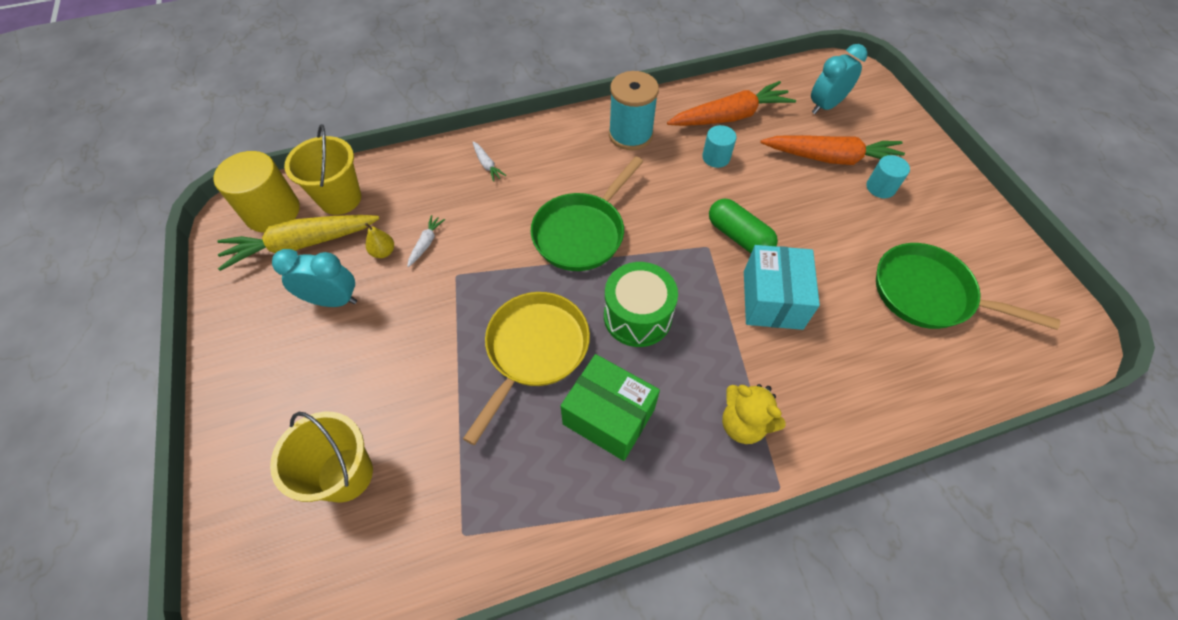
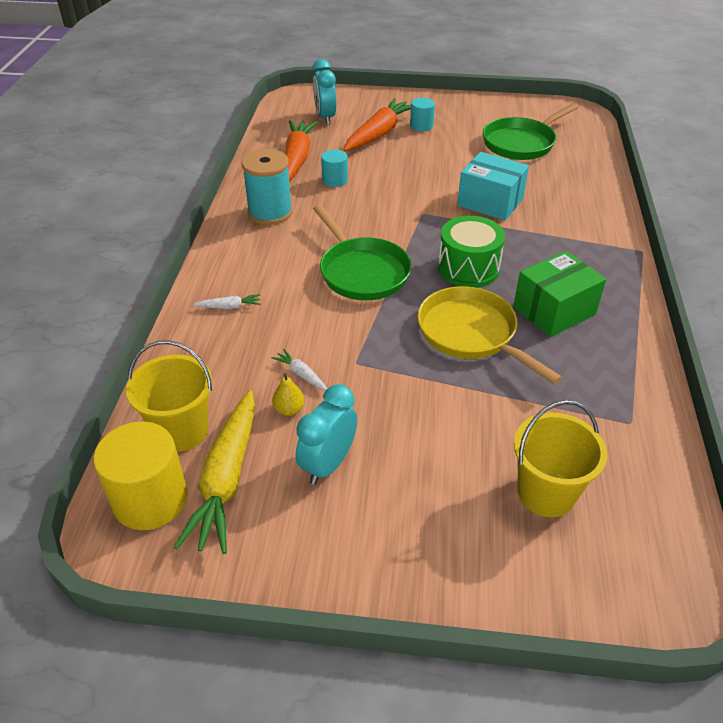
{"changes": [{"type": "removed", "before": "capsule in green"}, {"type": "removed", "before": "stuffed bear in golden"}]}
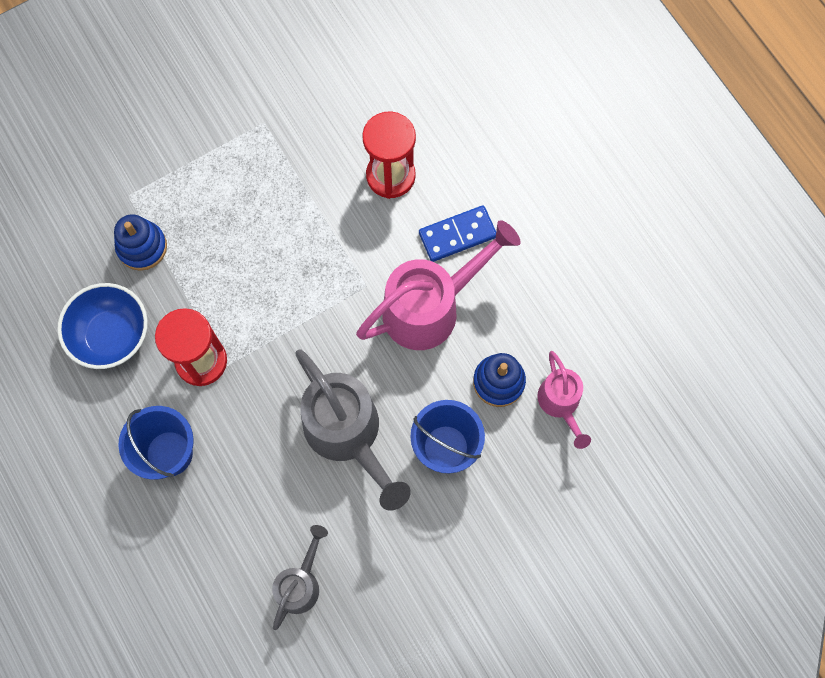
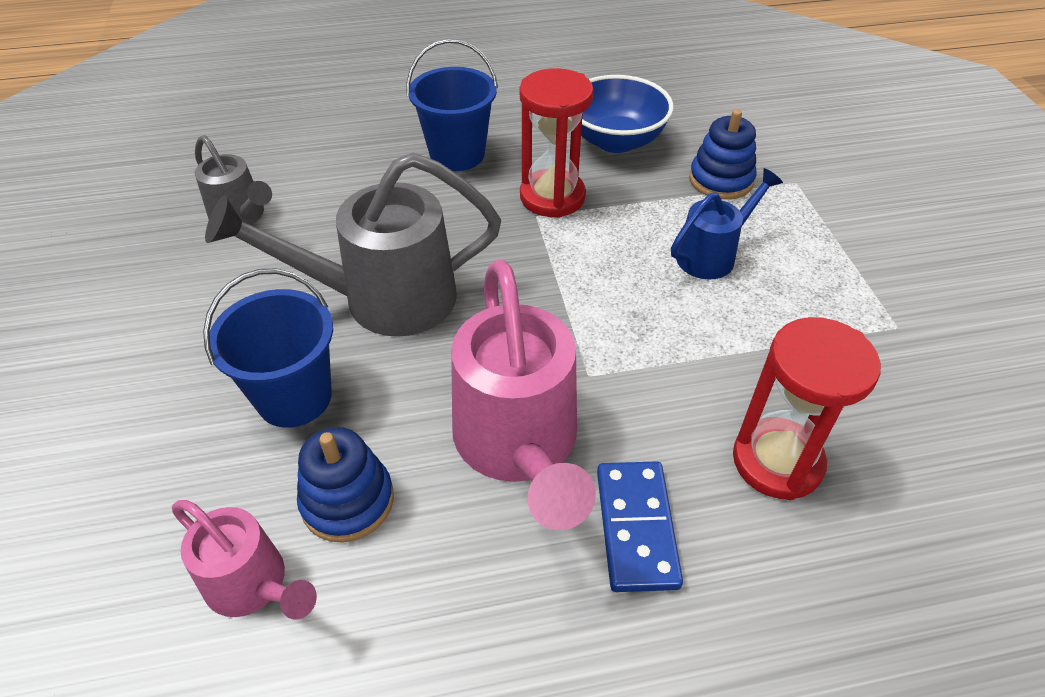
{"changes": [{"type": "added", "after": "sprinkling can in cobalt"}, {"type": "turned", "before": "sprinkling can in rose-pink (2nd from left in the first image)", "turn": -150}]}
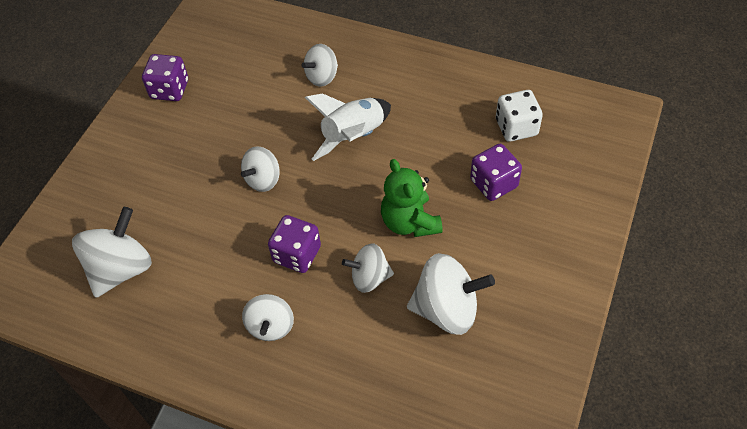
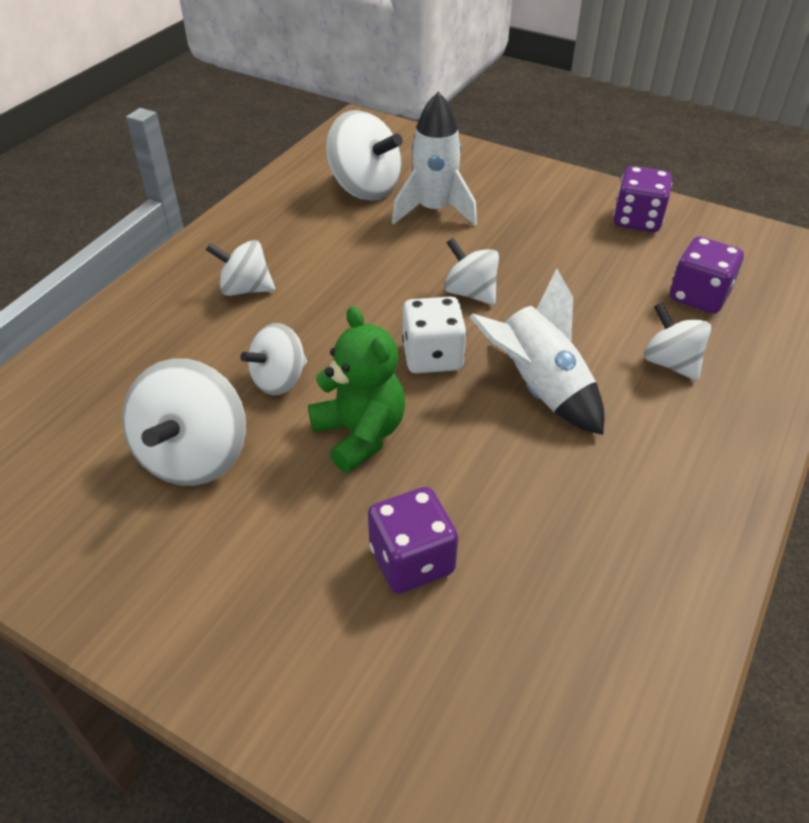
{"changes": [{"type": "added", "after": "toy rocket in pure white (1st from left)"}, {"type": "moved", "before": "game die in violet (2nd from left in the first image)", "after": "game die in violet (3rd from left)"}, {"type": "moved", "before": "game die in pure white"}, {"type": "turned", "before": "spinning top in pure white (5th from left in the first image)", "turn": -135}, {"type": "turned", "before": "stuffed bear in green", "turn": 75}]}
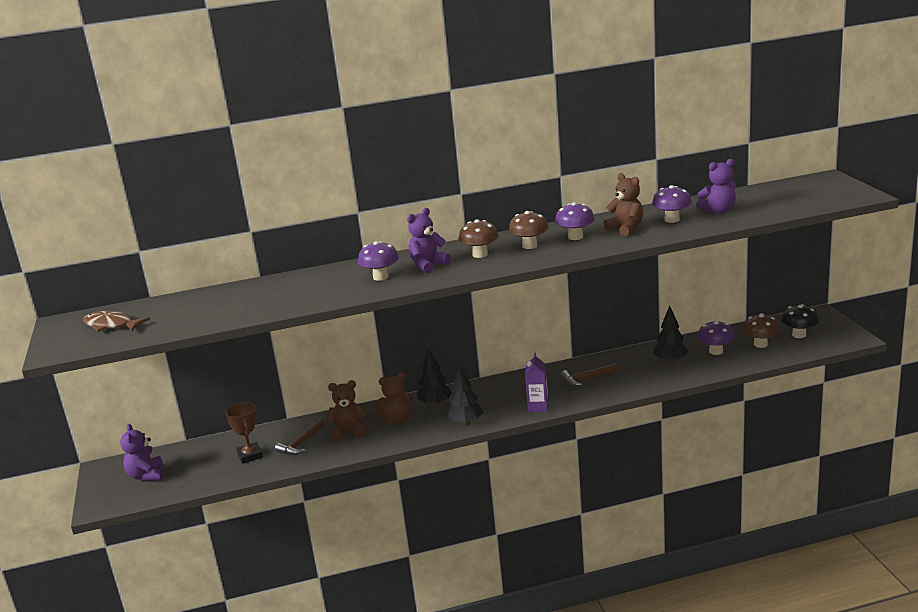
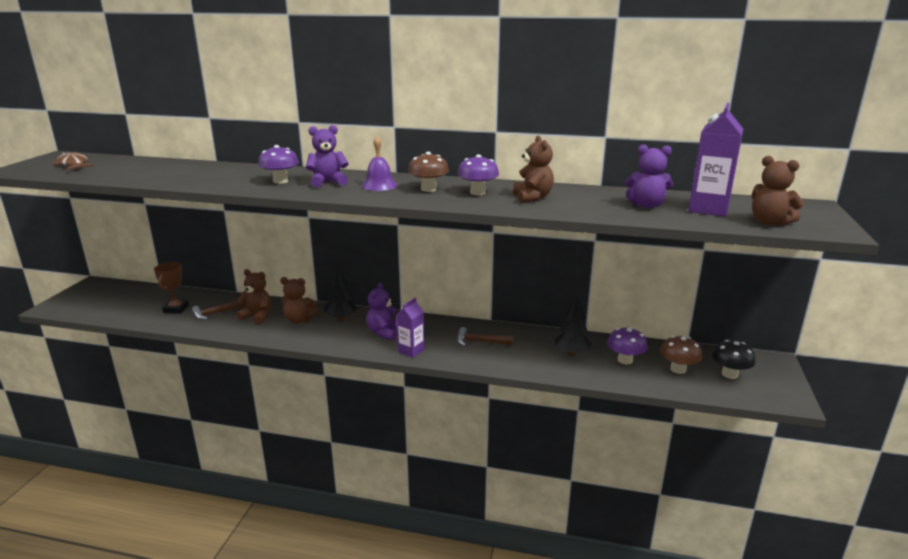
{"changes": [{"type": "removed", "before": "toy tree in jet-black (2nd from left)"}, {"type": "removed", "before": "toadstool in violet (3rd from left)"}, {"type": "added", "after": "milk carton in violet (2nd from left)"}, {"type": "added", "after": "stuffed bear in brown (4th from left)"}, {"type": "moved", "before": "stuffed bear in violet (1st from left in the first image)", "after": "stuffed bear in violet (2nd from left)"}, {"type": "replaced", "before": "toadstool in brown (1st from left)", "after": "school bell in violet"}]}
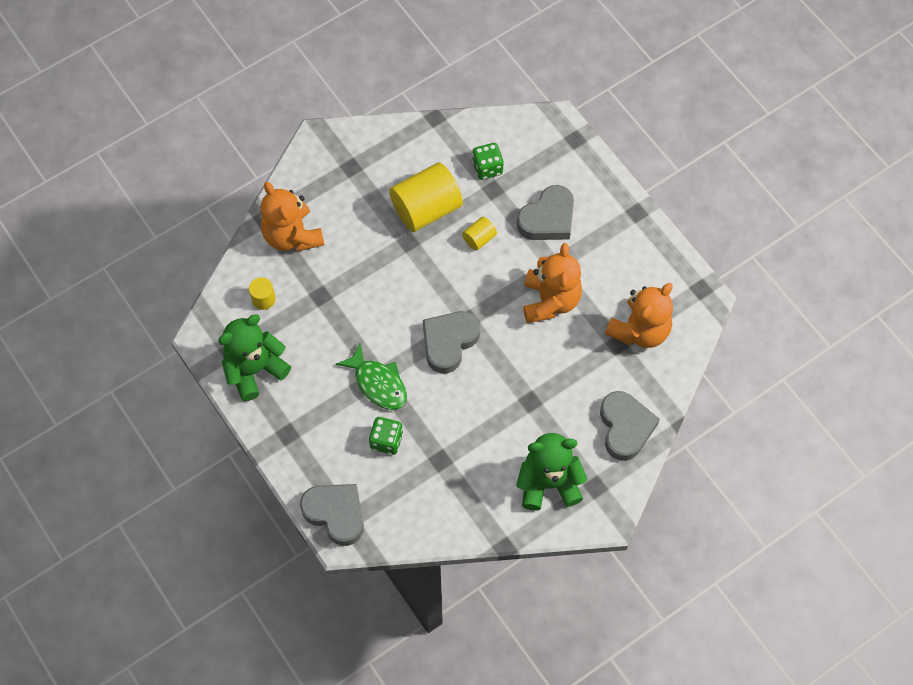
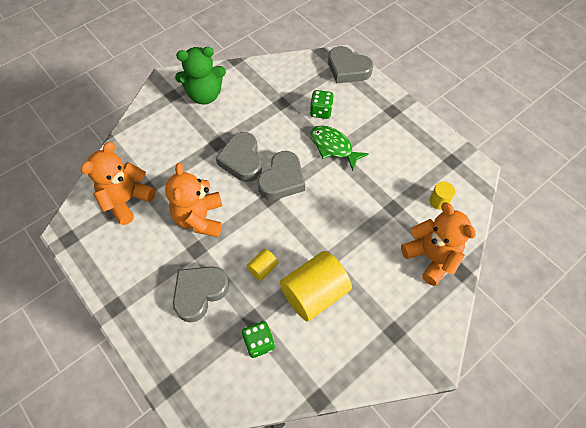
{"changes": [{"type": "removed", "before": "stuffed bear in green (1st from left)"}, {"type": "moved", "before": "heart shape in gray (4th from left in the first image)", "after": "heart shape in gray (2nd from left)"}]}
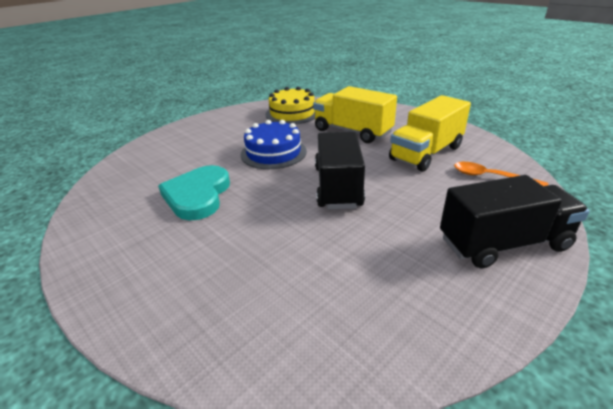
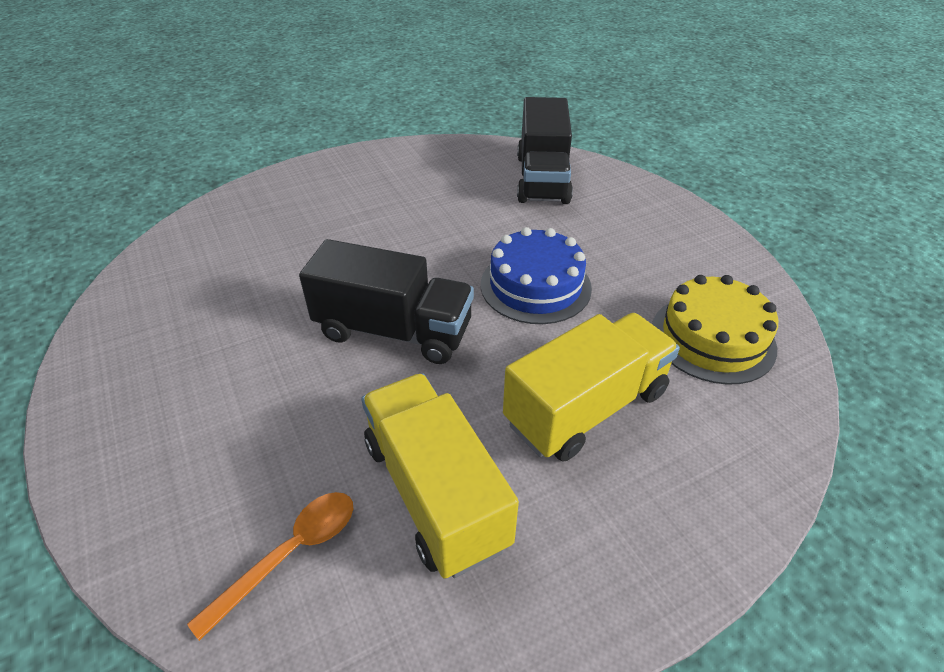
{"changes": [{"type": "removed", "before": "heart shape in aqua"}, {"type": "moved", "before": "toy truck in jet-black (2nd from left)"}]}
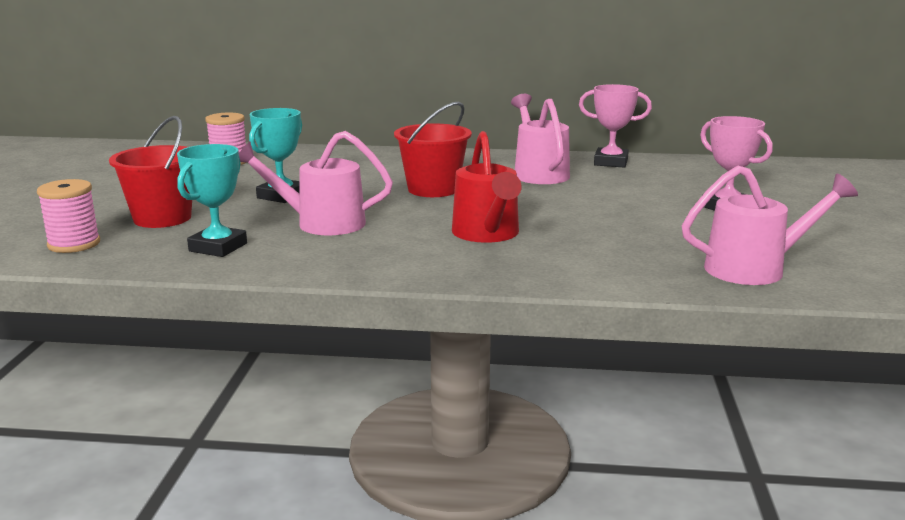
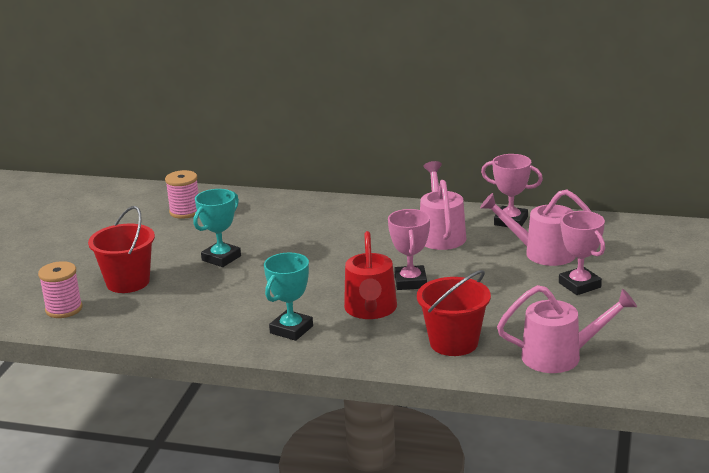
{"changes": [{"type": "added", "after": "trophy in rose-pink (1st from left)"}, {"type": "moved", "before": "trophy in aqua (1st from left in the first image)", "after": "trophy in aqua (2nd from left)"}, {"type": "moved", "before": "sprinkling can in rose-pink (1st from left in the first image)", "after": "sprinkling can in rose-pink (2nd from left)"}, {"type": "moved", "before": "pail in scarlet (2nd from left)"}]}
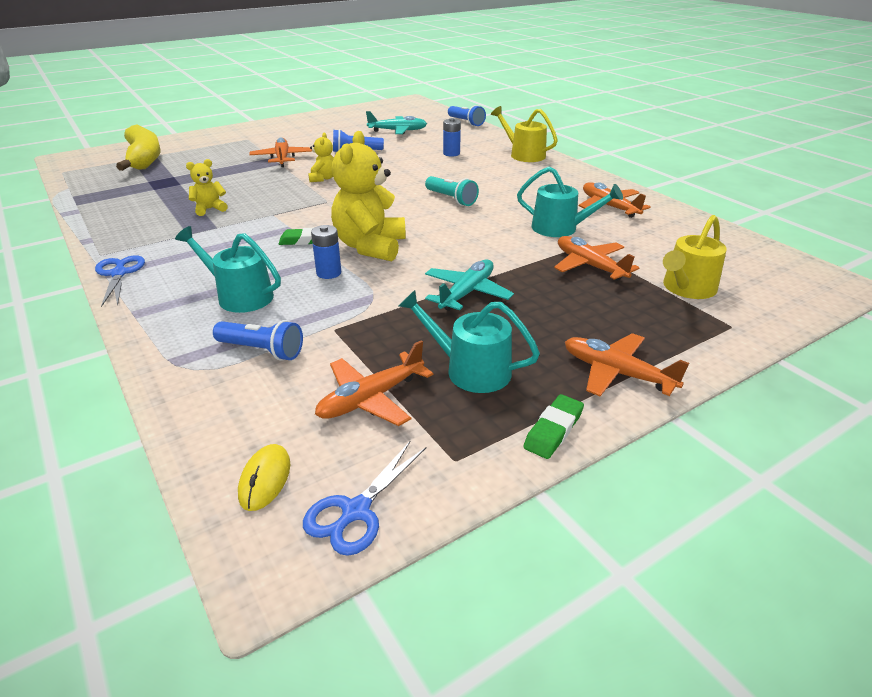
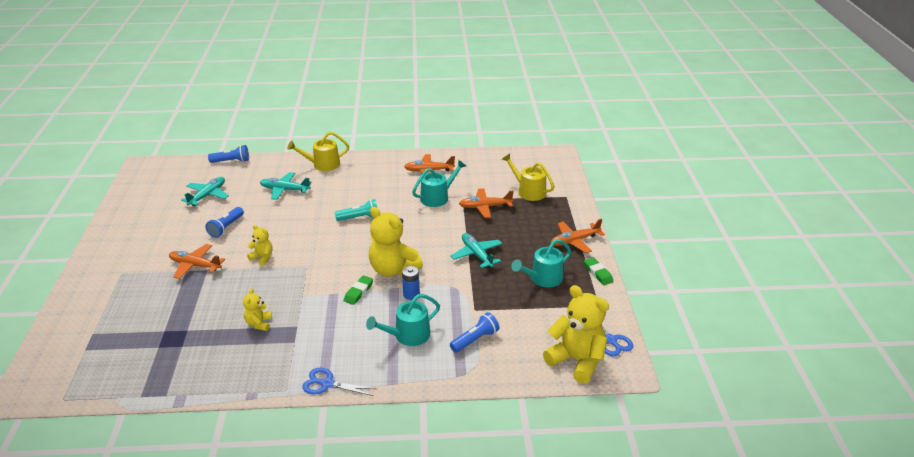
{"changes": [{"type": "removed", "before": "toy banana in golden"}, {"type": "removed", "before": "plane in bright orange (2nd from left)"}, {"type": "replaced", "before": "mouse in golden", "after": "stuffed bear in golden (4th from left)"}, {"type": "replaced", "before": "power cell in cobalt (2nd from left)", "after": "plane in aqua (2nd from left)"}, {"type": "turned", "before": "sprinkling can in golden (2nd from left)", "turn": 150}]}
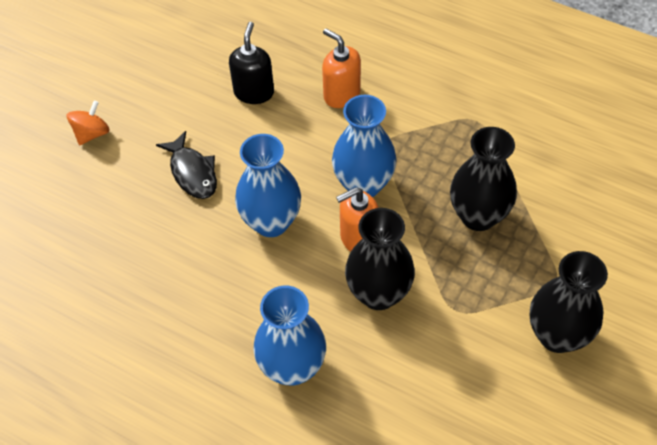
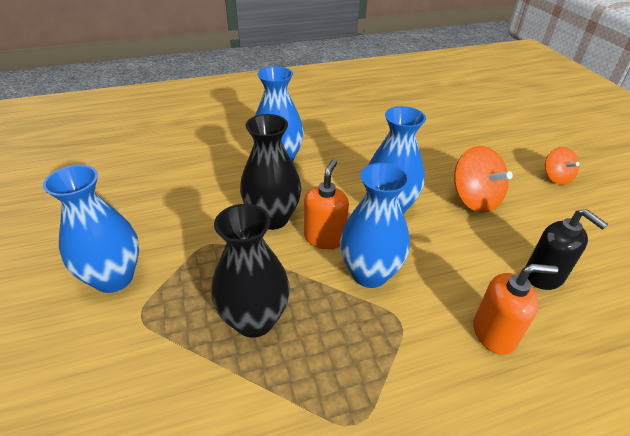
{"changes": [{"type": "replaced", "before": "fish figure in jet-black", "after": "spinning top in bright orange (1st from left)"}, {"type": "recoloured", "before": "flower vase in jet-black (3rd from left)", "after": "flower vase in cobalt (1st from left)"}]}
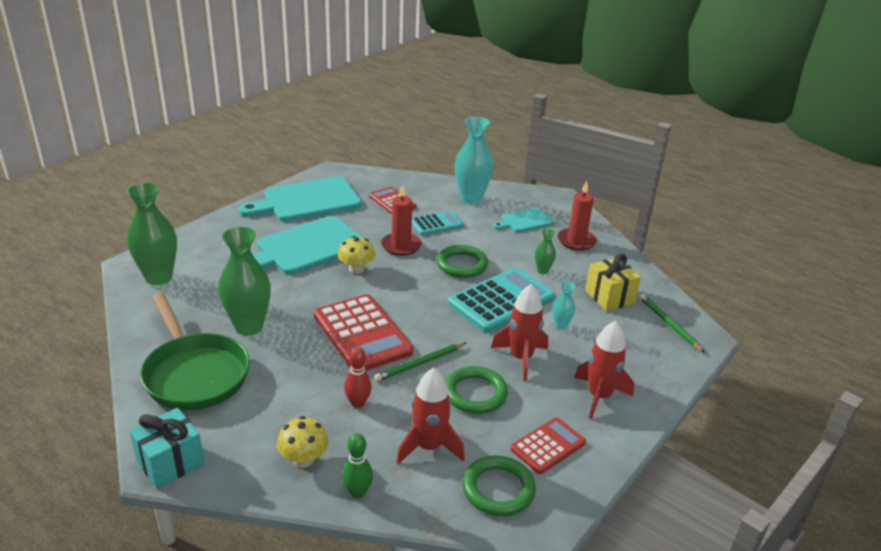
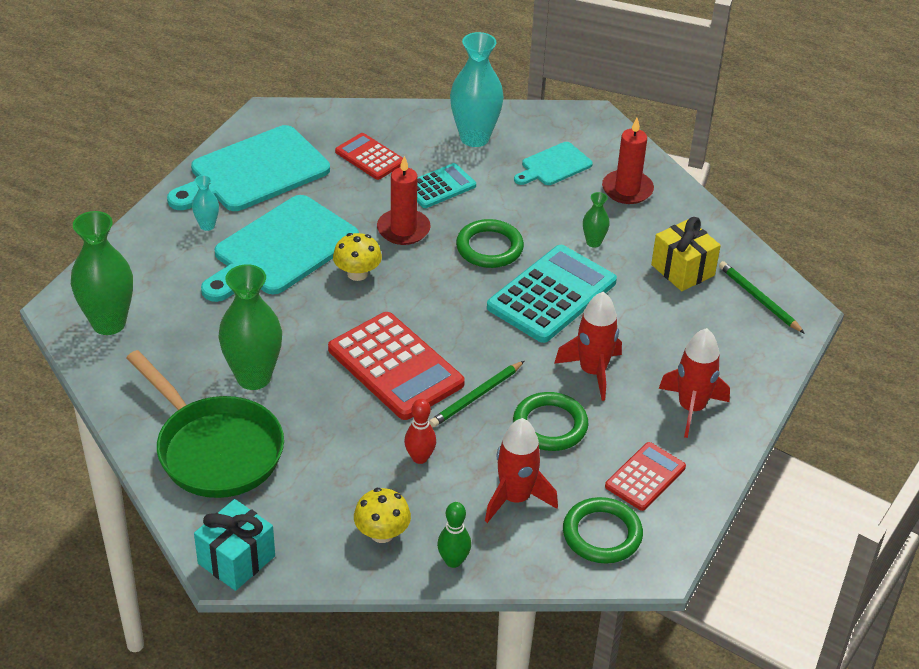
{"changes": [{"type": "moved", "before": "flower vase in aqua (2nd from left in the first image)", "after": "flower vase in aqua (1st from left)"}]}
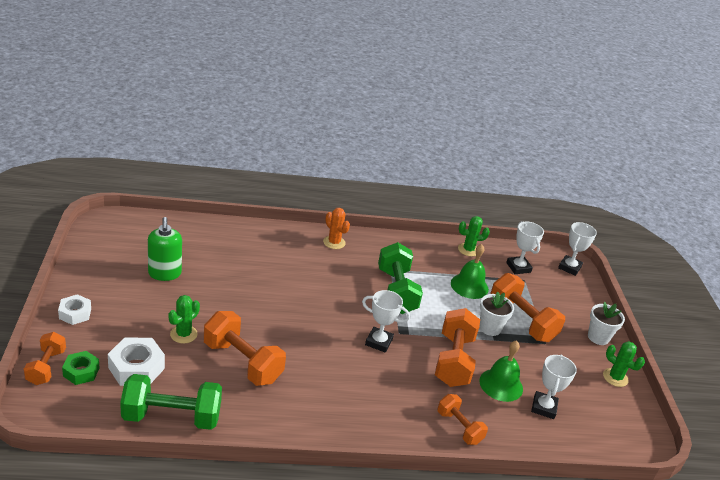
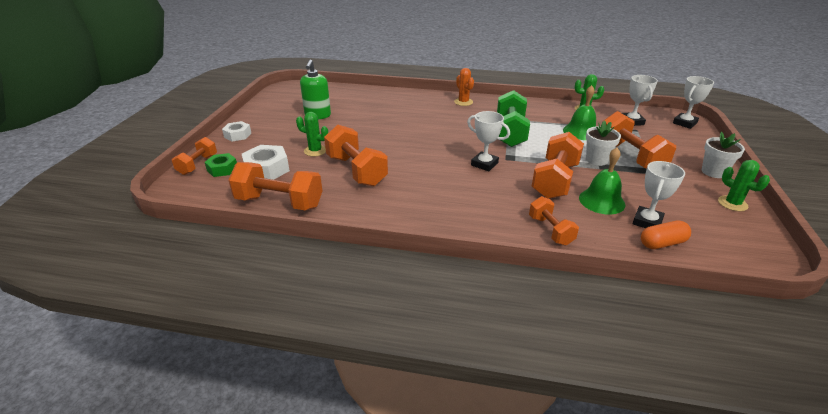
{"changes": [{"type": "added", "after": "capsule in bright orange"}, {"type": "recoloured", "before": "dumbbell in green (1st from left)", "after": "dumbbell in bright orange (2nd from left)"}, {"type": "turned", "before": "saguaro cactus in green (1st from left)", "turn": 60}]}
